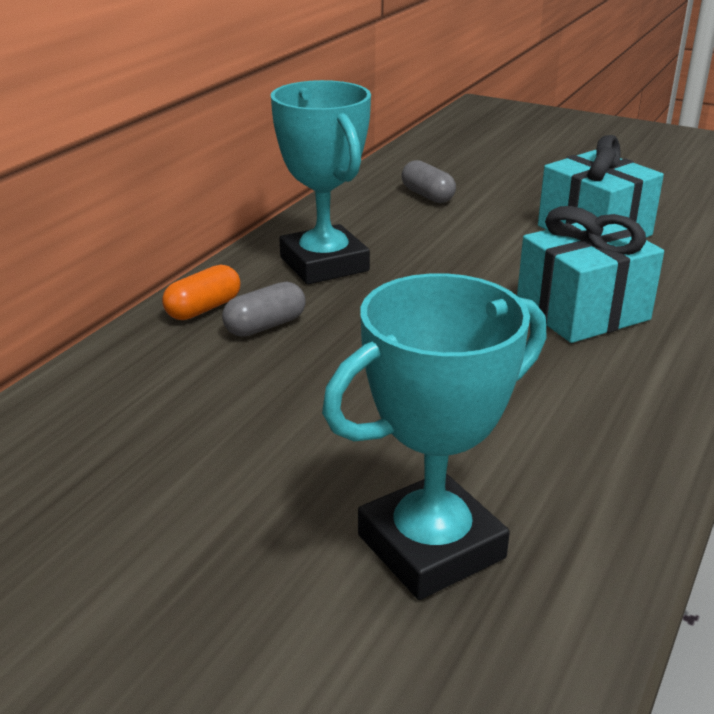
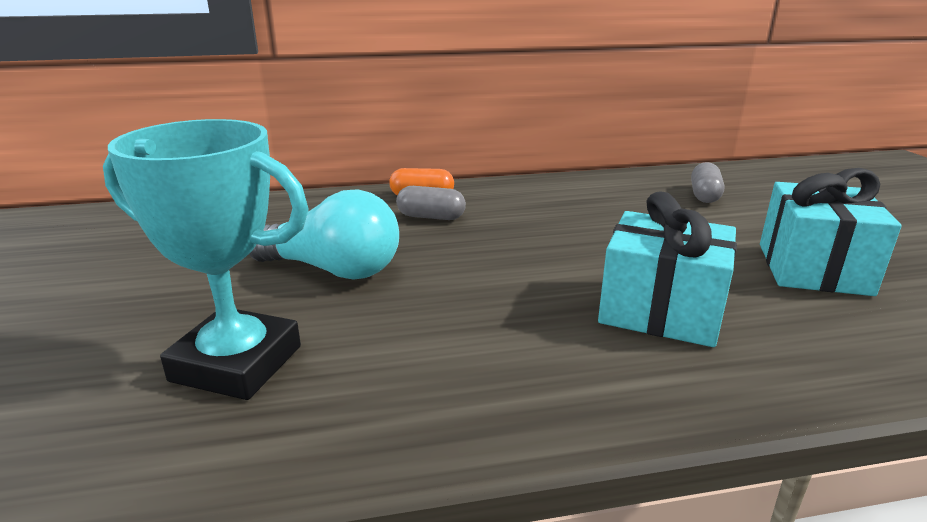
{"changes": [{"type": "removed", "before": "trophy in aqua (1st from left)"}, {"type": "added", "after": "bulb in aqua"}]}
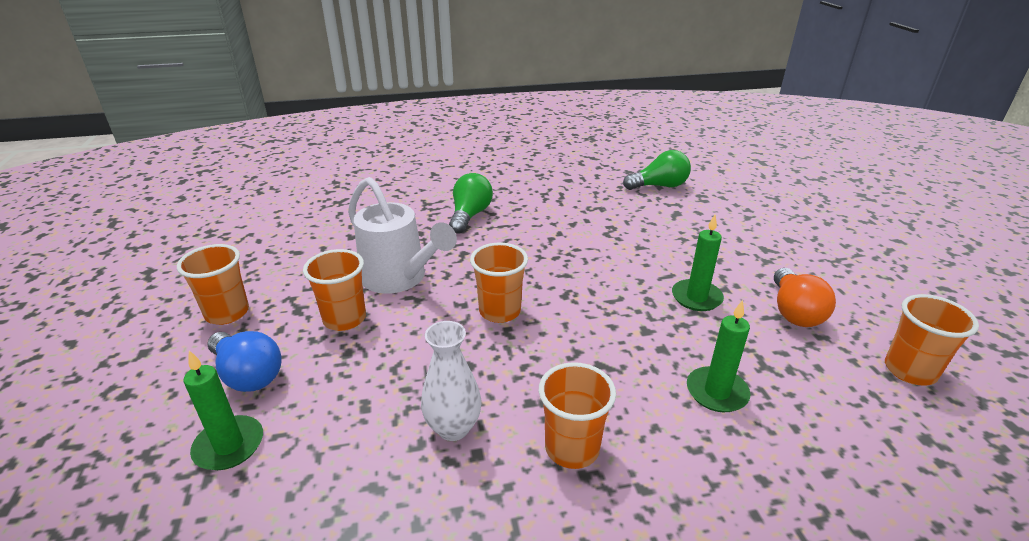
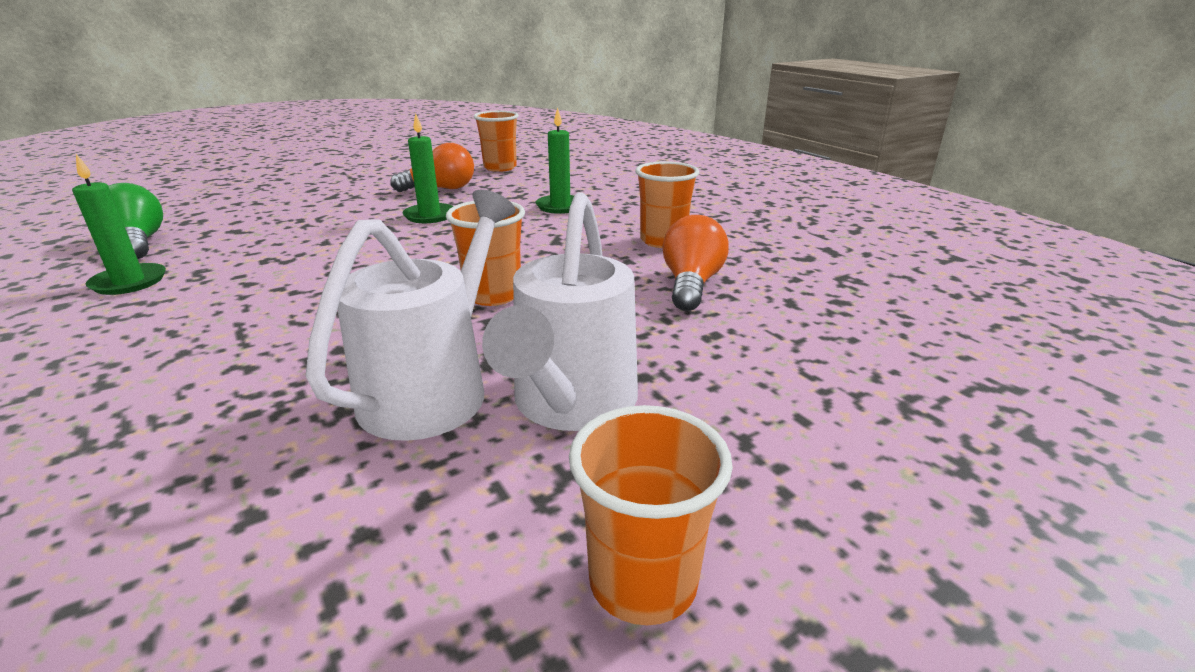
{"changes": [{"type": "removed", "before": "bulb in cobalt"}, {"type": "removed", "before": "bulb in green (1st from left)"}, {"type": "moved", "before": "candle in green (1st from left)"}, {"type": "replaced", "before": "tumbler in bright orange (2nd from left)", "after": "sprinkling can in pure white (2nd from left)"}, {"type": "replaced", "before": "flower vase in pure white", "after": "bulb in bright orange (2nd from left)"}]}
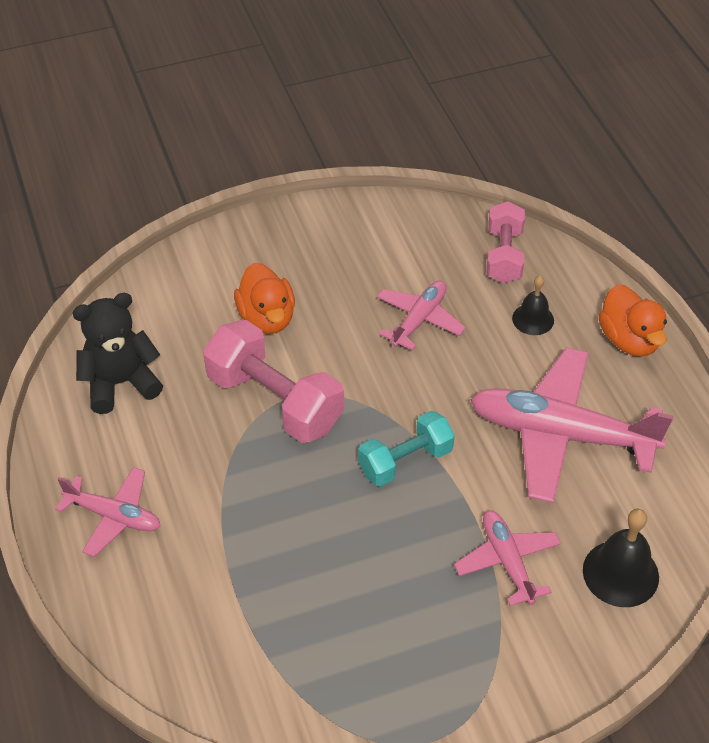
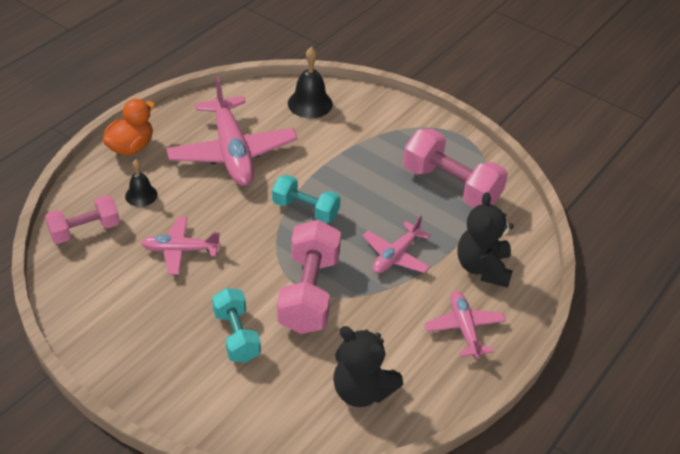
{"changes": [{"type": "added", "after": "dumbbell in rose-pink (3rd from left)"}, {"type": "added", "after": "stuffed bear in jet-black (2nd from left)"}, {"type": "moved", "before": "plane in rose-pink (3rd from left)"}, {"type": "replaced", "before": "duck in bright orange (1st from left)", "after": "dumbbell in aqua (1st from left)"}]}
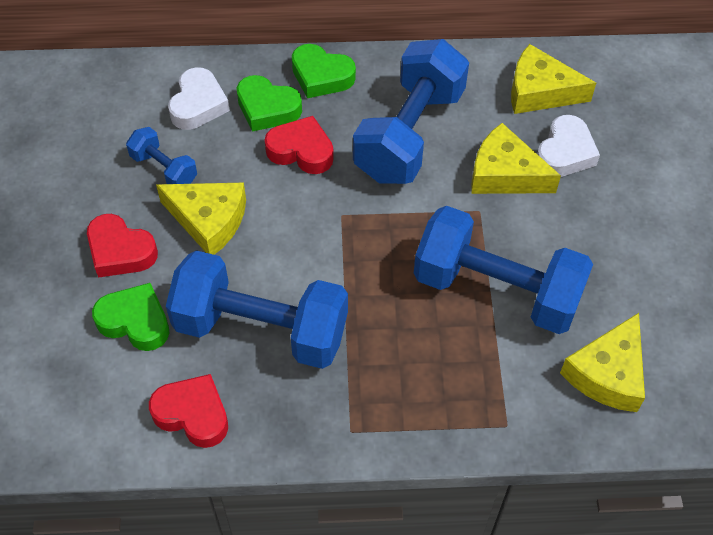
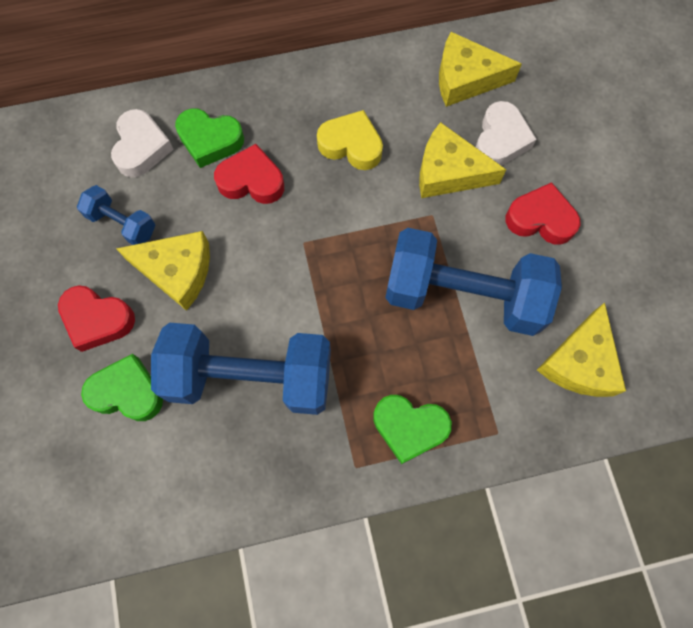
{"changes": [{"type": "moved", "before": "heart shape in scarlet (2nd from left in the first image)", "after": "heart shape in scarlet (3rd from left)"}, {"type": "moved", "before": "heart shape in green (3rd from left)"}, {"type": "replaced", "before": "dumbbell in cobalt (3rd from left)", "after": "heart shape in golden"}]}
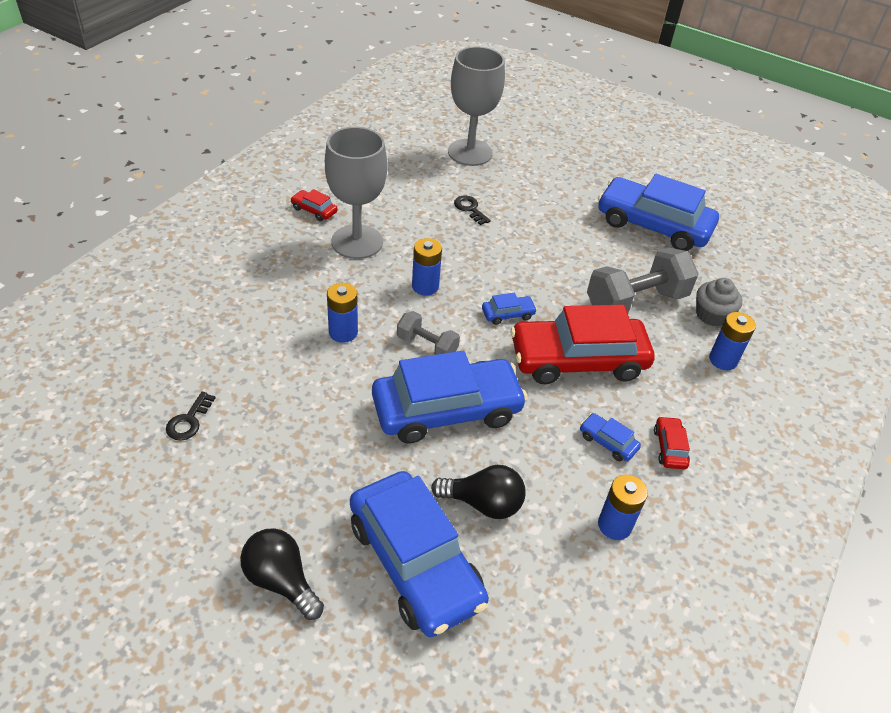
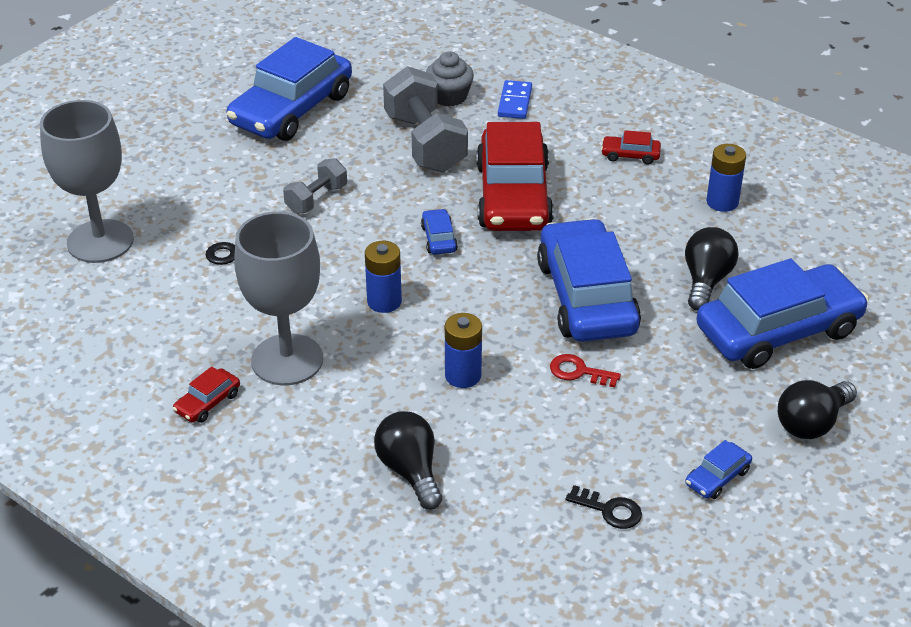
{"changes": [{"type": "added", "after": "bulb in jet-black (1st from left)"}, {"type": "added", "after": "door key in scarlet"}, {"type": "moved", "before": "dumbbell in gray (1st from left)"}, {"type": "moved", "before": "toy car in cobalt (4th from left)"}, {"type": "replaced", "before": "power cell in cobalt (4th from left)", "after": "domino tile in cobalt"}]}
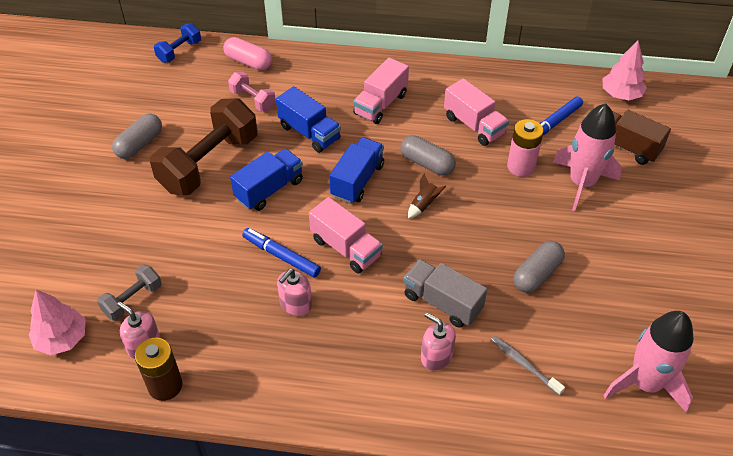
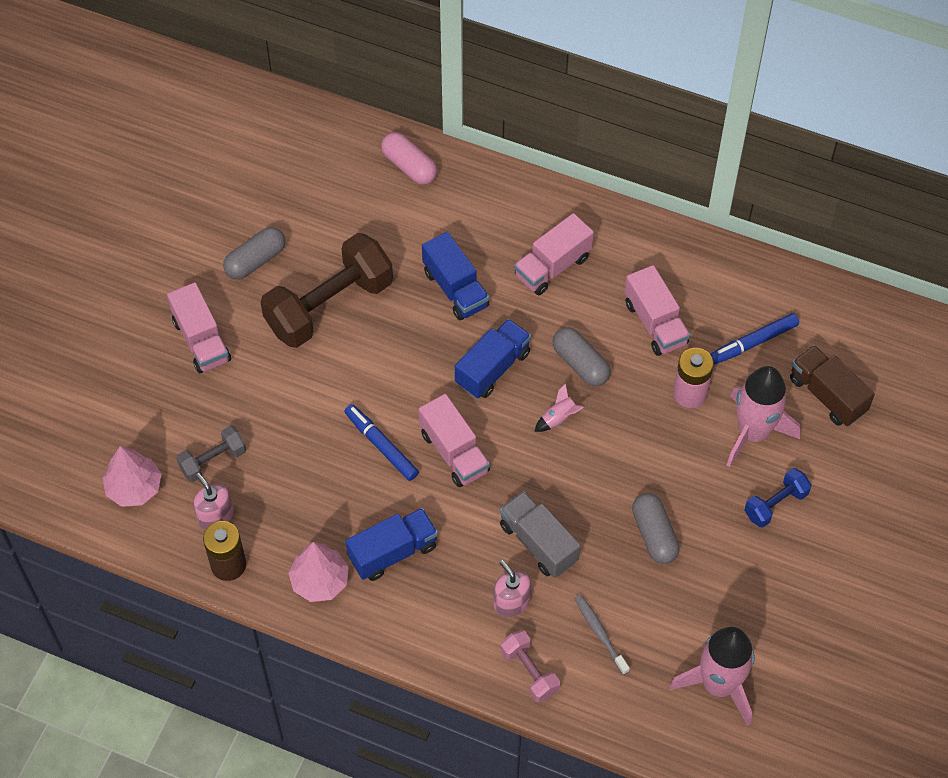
{"changes": [{"type": "removed", "before": "soap pump in rose-pink (2nd from left)"}, {"type": "added", "after": "toy truck in rose-pink (1st from left)"}, {"type": "moved", "before": "dumbbell in cobalt"}, {"type": "moved", "before": "dumbbell in rose-pink"}, {"type": "moved", "before": "toy truck in cobalt (1st from left)"}, {"type": "moved", "before": "toy tree in rose-pink (2nd from left)"}, {"type": "recoloured", "before": "toy rocket in brown", "after": "toy rocket in rose-pink (1st from left)"}, {"type": "turned", "before": "capsule in gray (3rd from left)", "turn": -75}]}
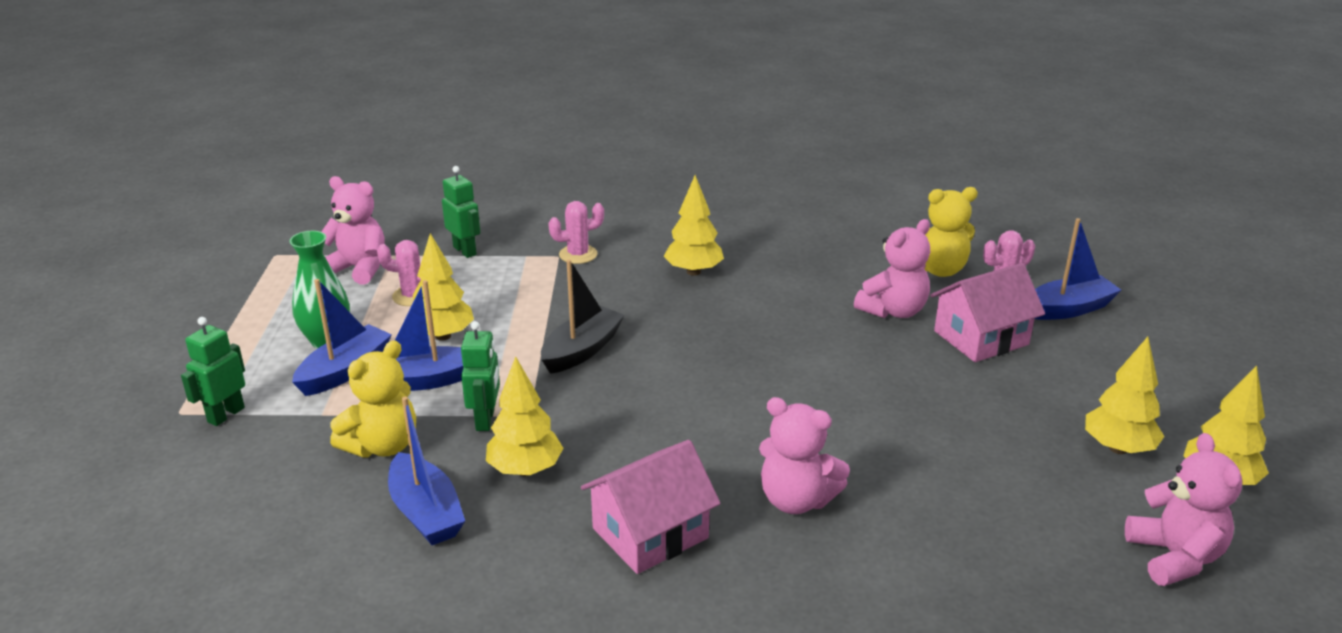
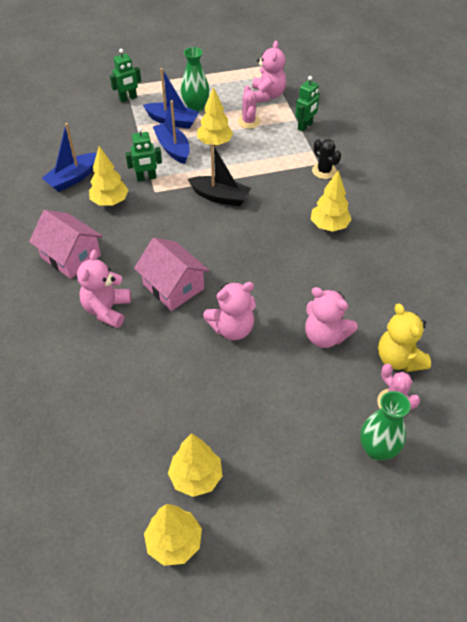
{"changes": [{"type": "removed", "before": "stuffed bear in golden (1st from left)"}, {"type": "moved", "before": "house in rose-pink (2nd from left)"}, {"type": "moved", "before": "stuffed bear in rose-pink (4th from left in the first image)", "after": "stuffed bear in rose-pink (2nd from left)"}, {"type": "replaced", "before": "toy boat in cobalt (4th from left)", "after": "flower vase in green (2nd from left)"}, {"type": "recoloured", "before": "saguaro cactus in rose-pink (2nd from left)", "after": "saguaro cactus in jet-black"}, {"type": "turned", "before": "robot in green (1st from left)", "turn": 135}]}
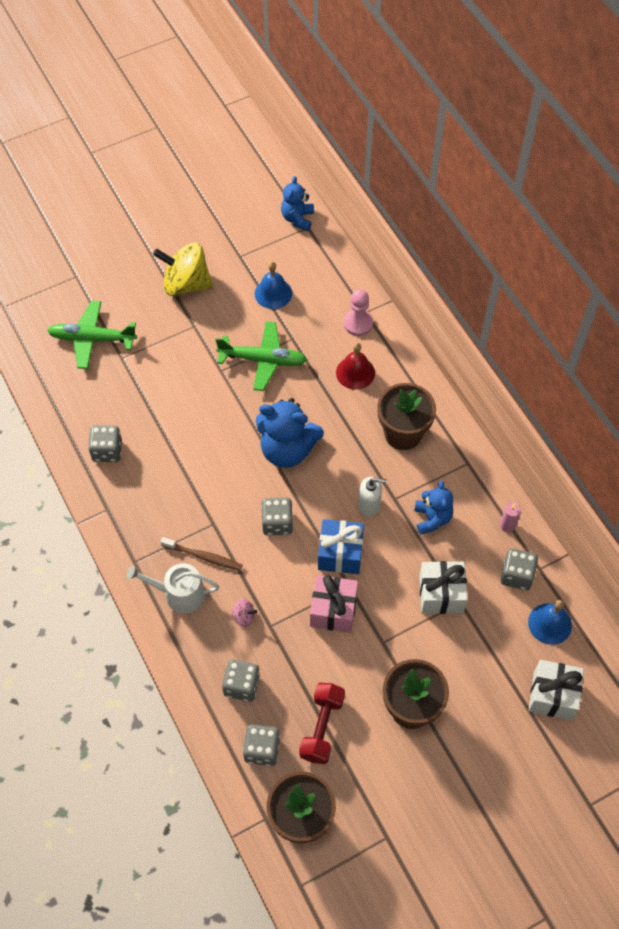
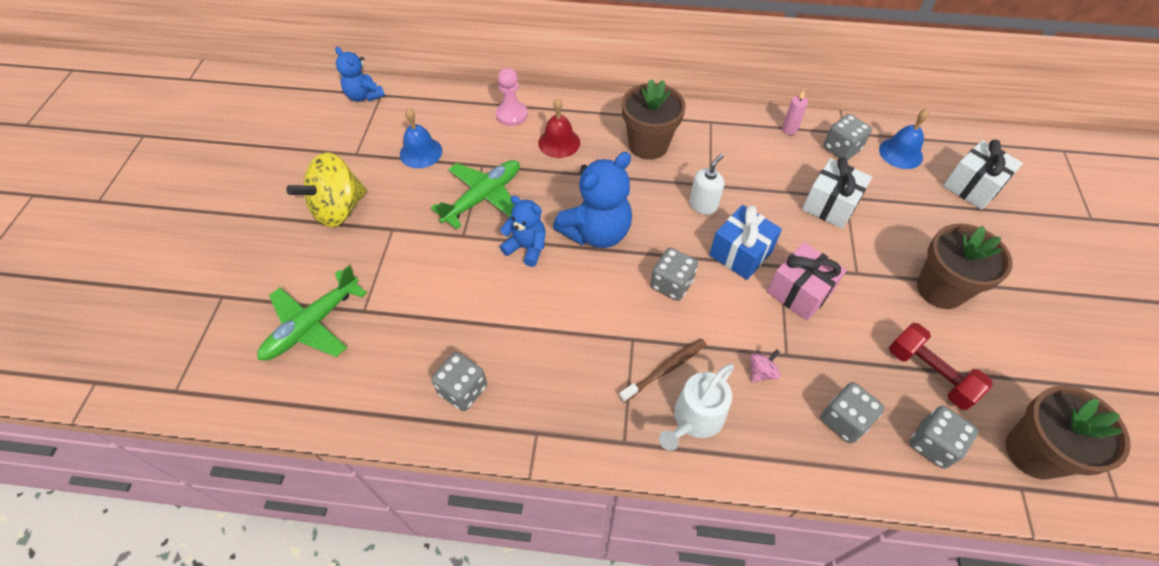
{"changes": [{"type": "moved", "before": "stuffed bear in cobalt (3rd from left in the first image)", "after": "stuffed bear in cobalt (2nd from left)"}]}
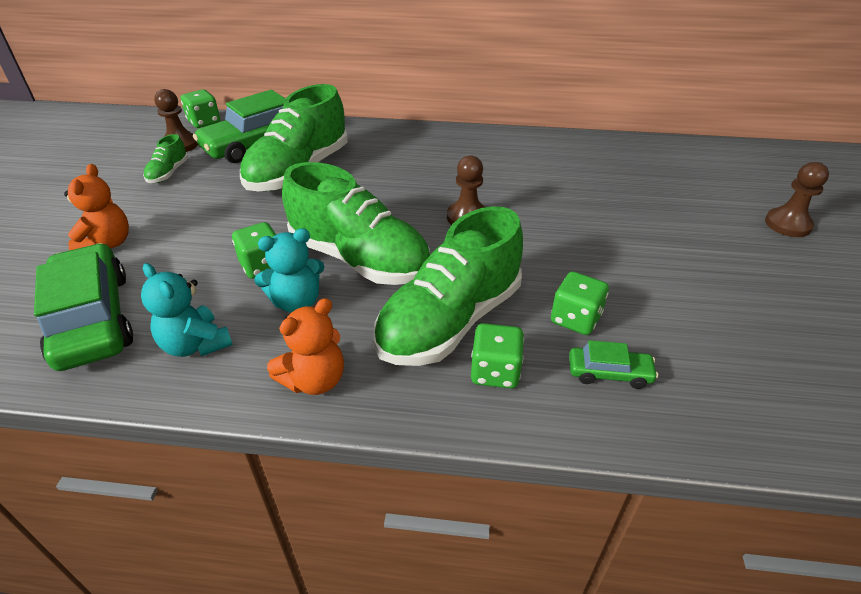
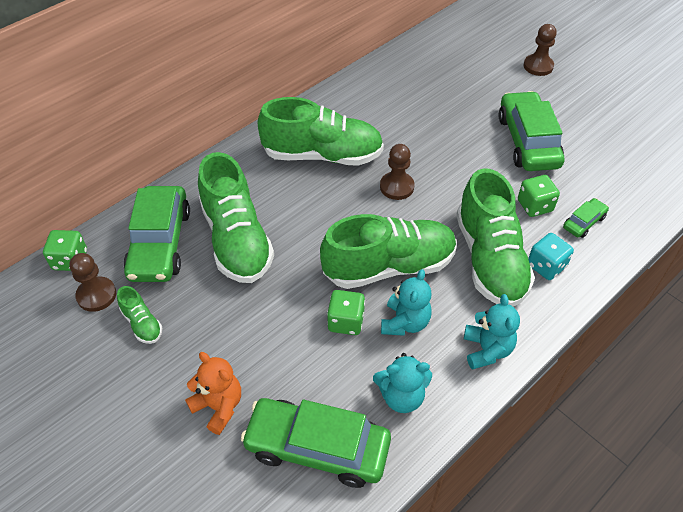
{"changes": [{"type": "added", "after": "shoe in green (3rd from left)"}, {"type": "added", "after": "toy car in green (3rd from left)"}, {"type": "recoloured", "before": "stuffed bear in bright orange (2nd from left)", "after": "stuffed bear in aqua (3rd from left)"}, {"type": "recoloured", "before": "game die in green (3rd from left)", "after": "game die in aqua"}]}
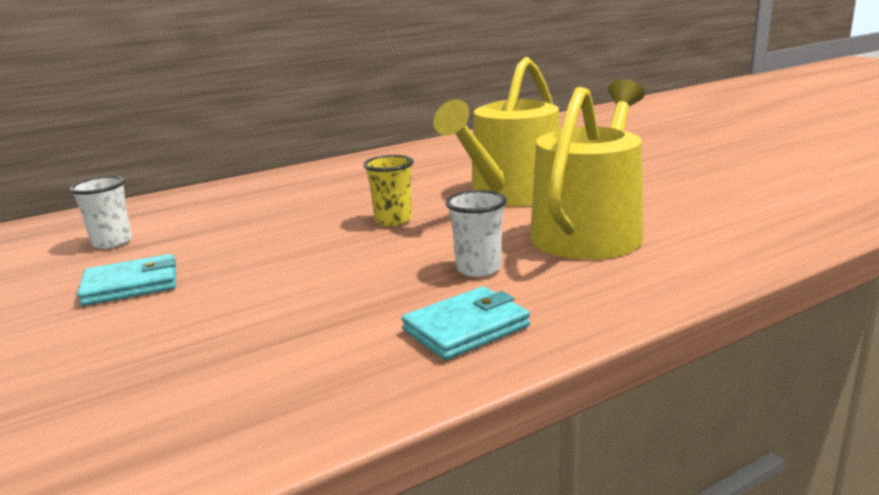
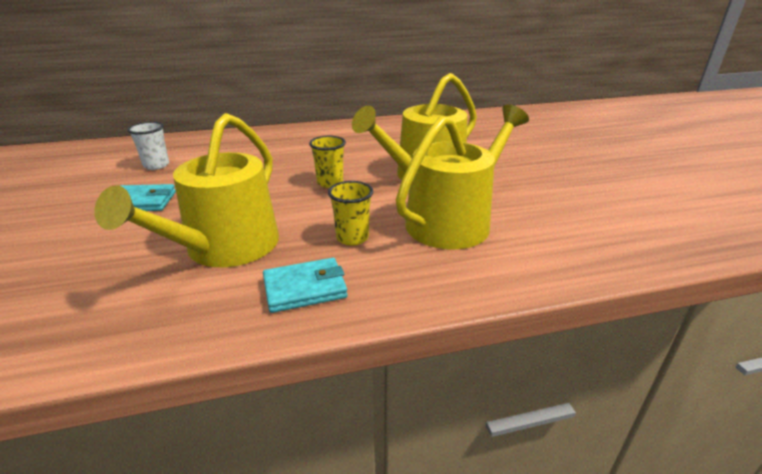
{"changes": [{"type": "added", "after": "sprinkling can in golden (1st from left)"}, {"type": "recoloured", "before": "tumbler in pure white (2nd from left)", "after": "tumbler in golden (2nd from left)"}]}
